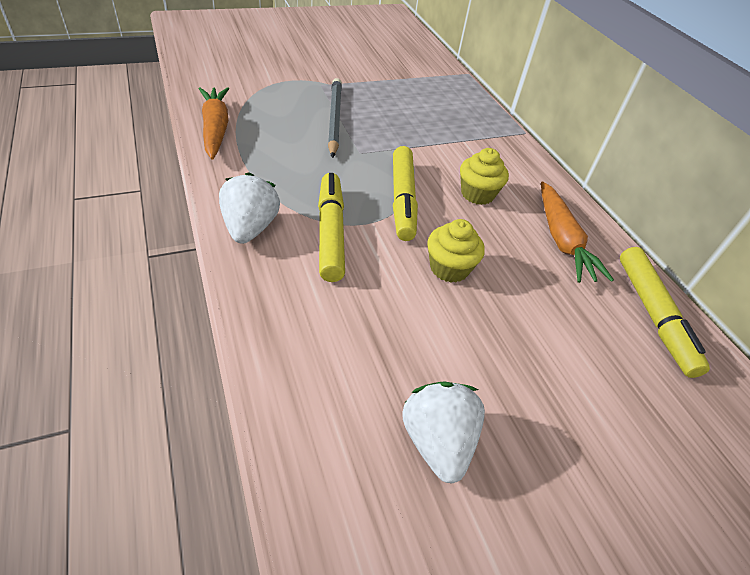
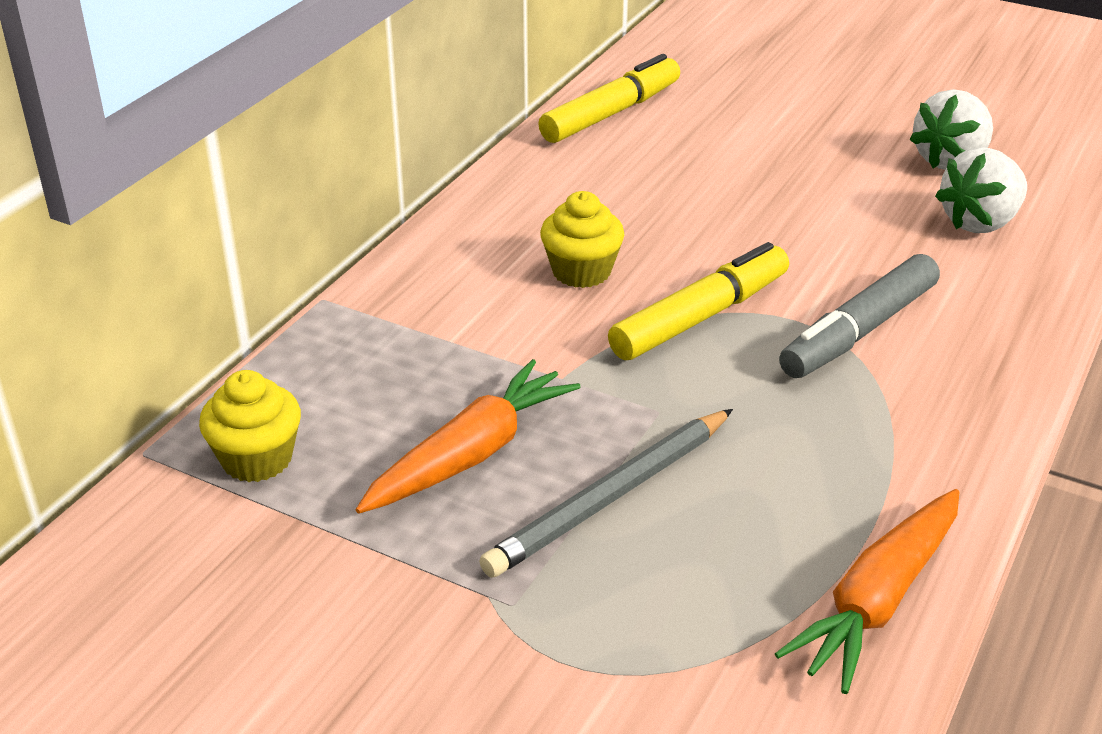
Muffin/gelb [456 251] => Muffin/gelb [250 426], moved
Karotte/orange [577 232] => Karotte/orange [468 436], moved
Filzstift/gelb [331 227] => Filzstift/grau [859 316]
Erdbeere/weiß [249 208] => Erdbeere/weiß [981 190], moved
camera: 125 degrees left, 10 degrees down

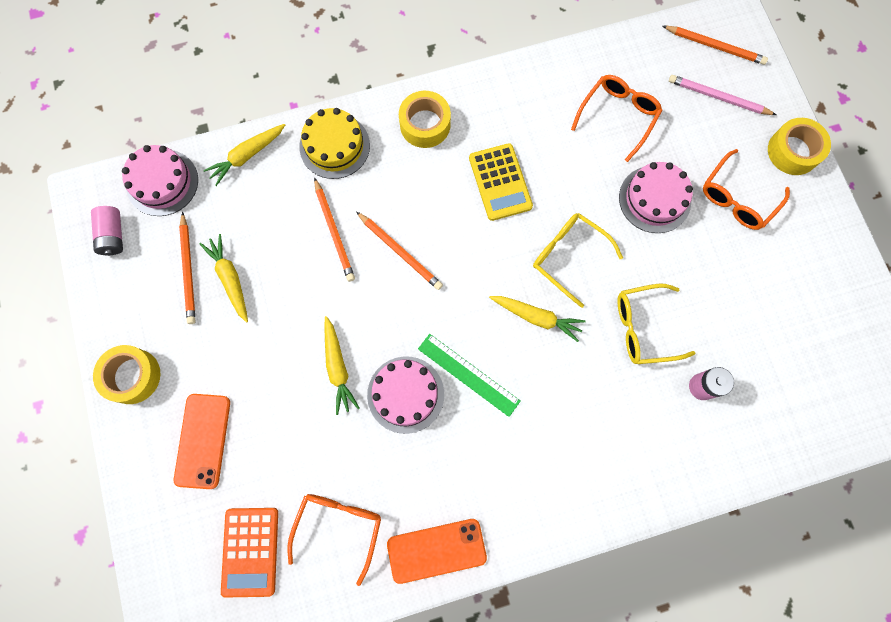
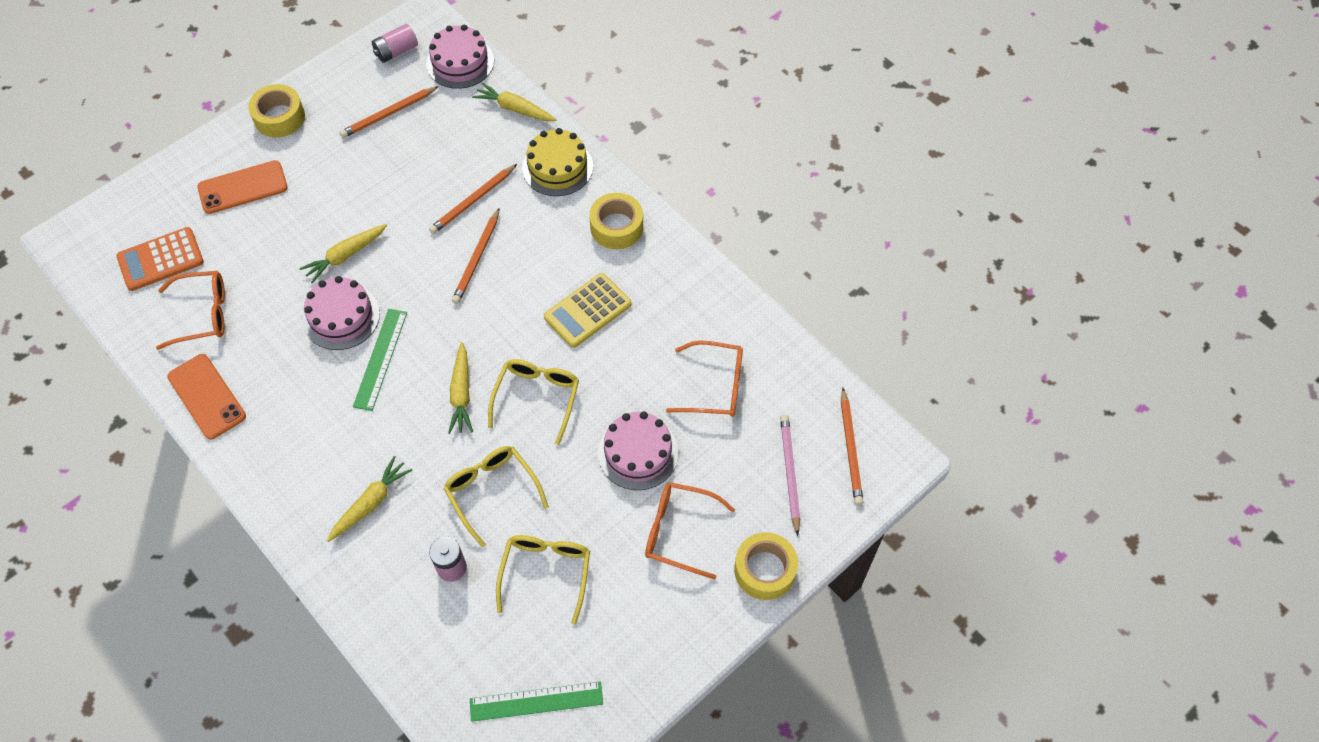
Karotte/gelb [224 278] => Karotte/gelb [369 499], moved
nothing => Lineal/grün [536 702]
nothing => Brille/gelb [543 580]
camera: 65 degrees right, 15 degrees down

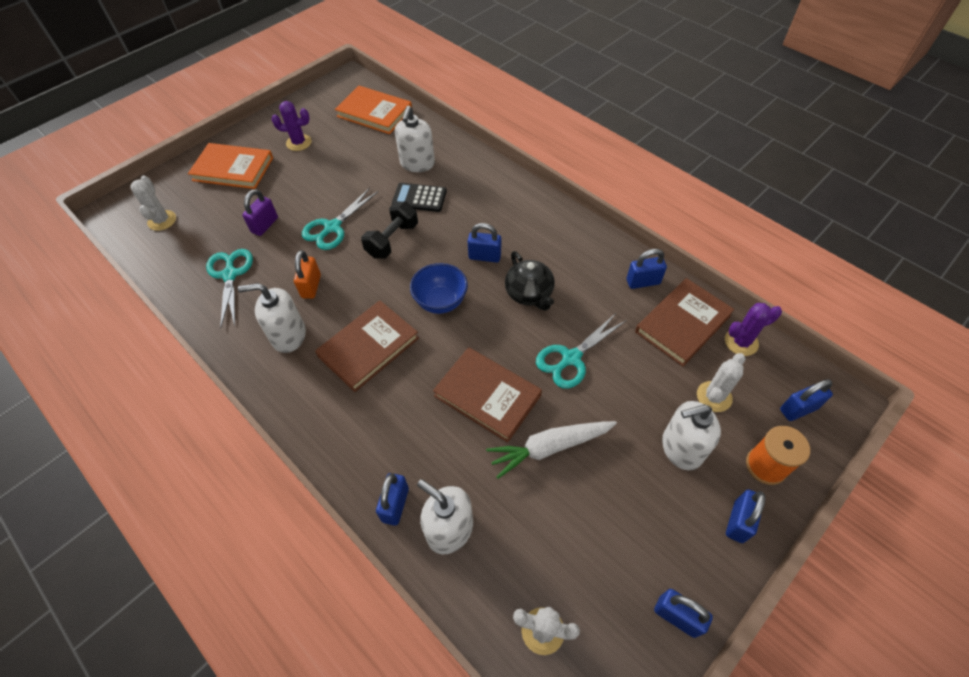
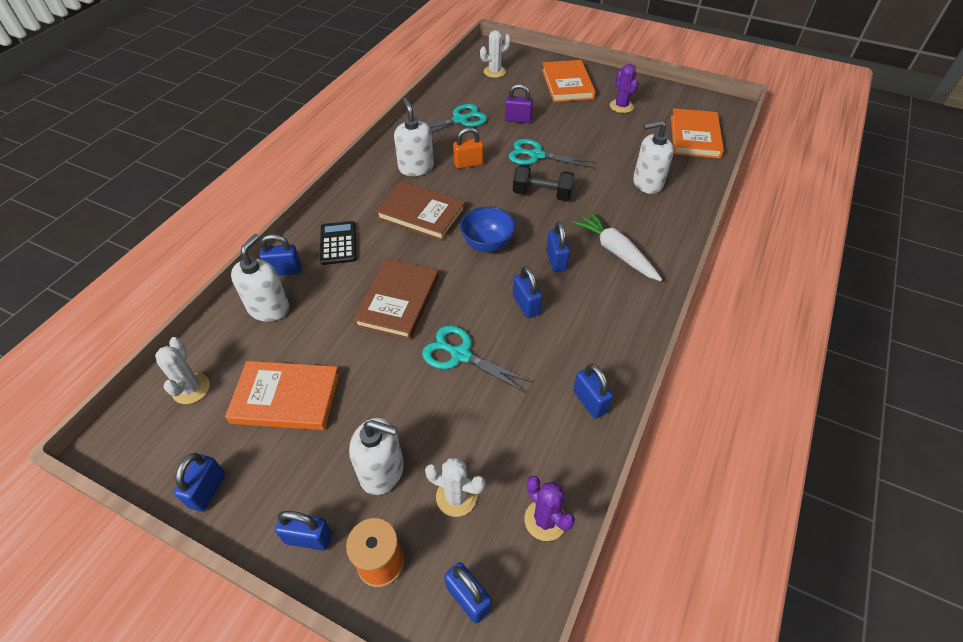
nothing => Buch/orange [282 395]
Taschenrechner/schwarz [419 197] => Taschenrechner/schwarz [338 243], moved
Seifenspender/weiß [691 435] => Seifenspender/weiß [376 456], 135 degrees clockwise
Teekanne/schwarz [530 281] => Vorhängeschloss/blau [527 292]
Karotte/weiß [551 450] => Karotte/weiß [617 246], moved
Buch/braun [684 322] => nothing
camera: 70 degrees right, 5 degrees down

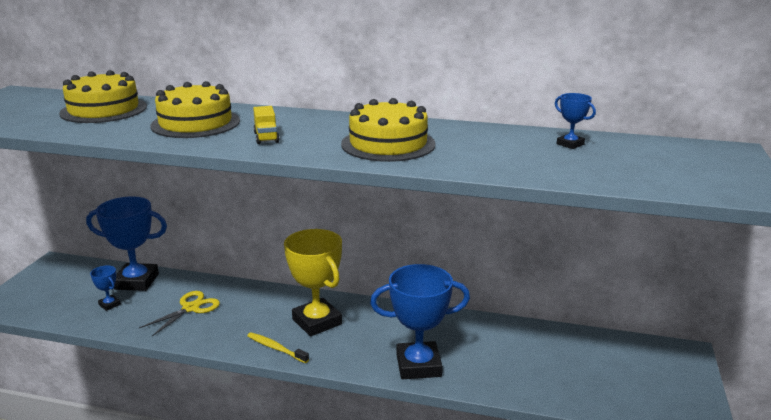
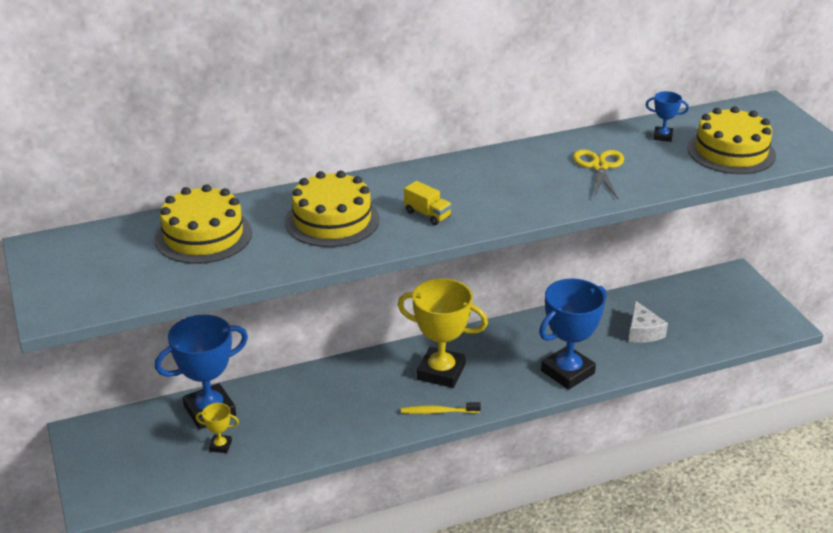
Pokal/blau [105 288] => Pokal/gelb [217 428]
Schere/gelb [179 313] => Schere/gelb [598 174], moved
nothing => Käse/weiß [648 322]
Kuchen/gelb [388 130] => Kuchen/gelb [731 140], moved
camera: 35 degrees left, 10 degrees up

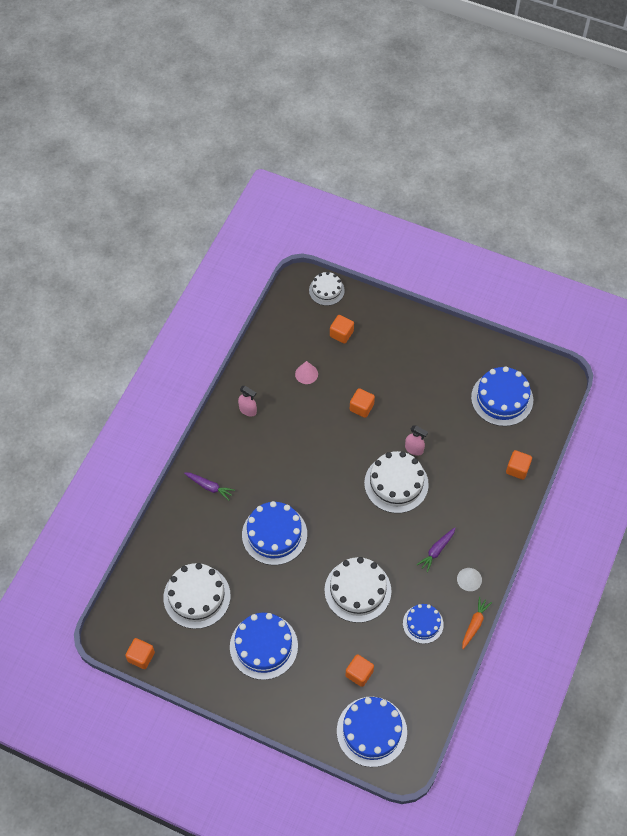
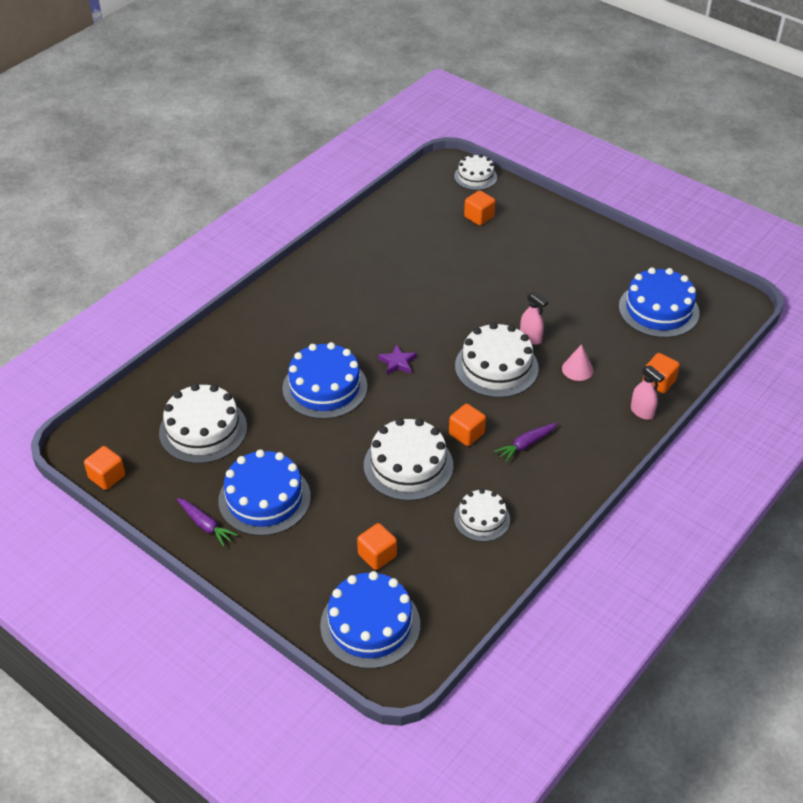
Karotte/lila [209 486] => Karotte/lila [207 522], moved
nothing => Stern/lila [397 359]
Kubus/orange [362 403] => Kubus/orange [467 425], moved
Kuchen/blau [423 624] => Kuchen/weiß [482 515]
Kegel/rosa [306 372] => Kegel/rosa [578 362], moved
Sprühflasche/rosa [247 401] => Sprühflasche/rosa [648 392], moved
Kegel/weiß [469 579] => nothing
Karotte/orange [477 623] => nothing
camera: 15 degrees right, 15 degrees down

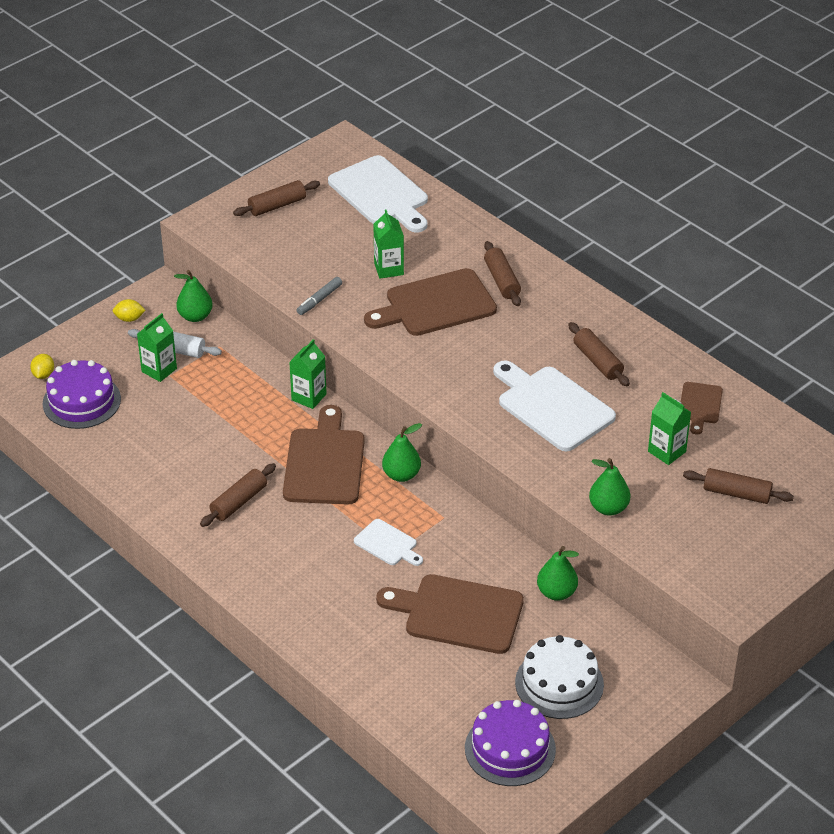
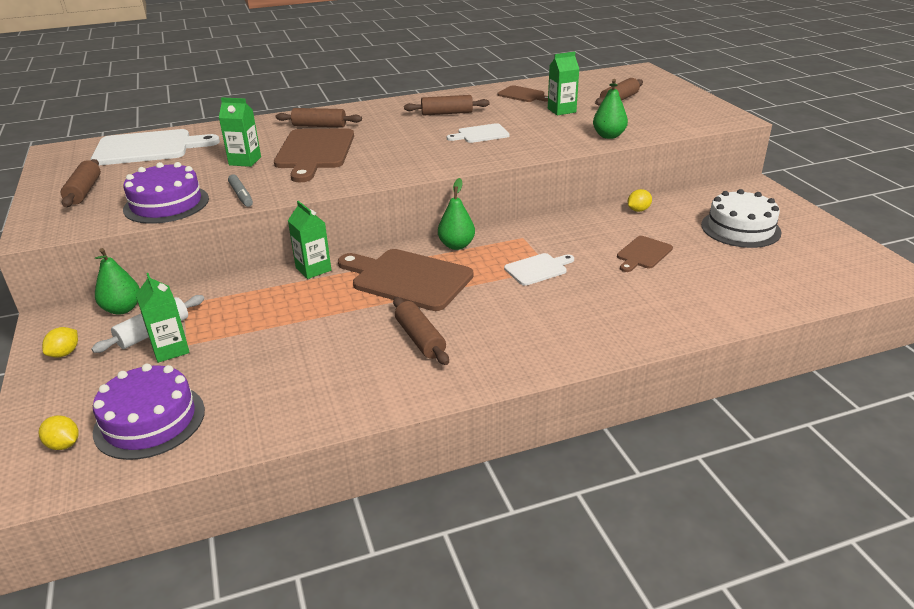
Kuchen/lila [510 743] => Kuchen/lila [166 193], moved
Schneidebrett/weiß [554 405] => Schneidebrett/weiß [478 133], x0.52
Schneidebrett/braun [450 614] => Schneidebrett/braun [645 254], x0.52
Birne/grün [558 573] => Zitrone/gelb [640 200]
camera: 65 degrees left, 10 degrees down

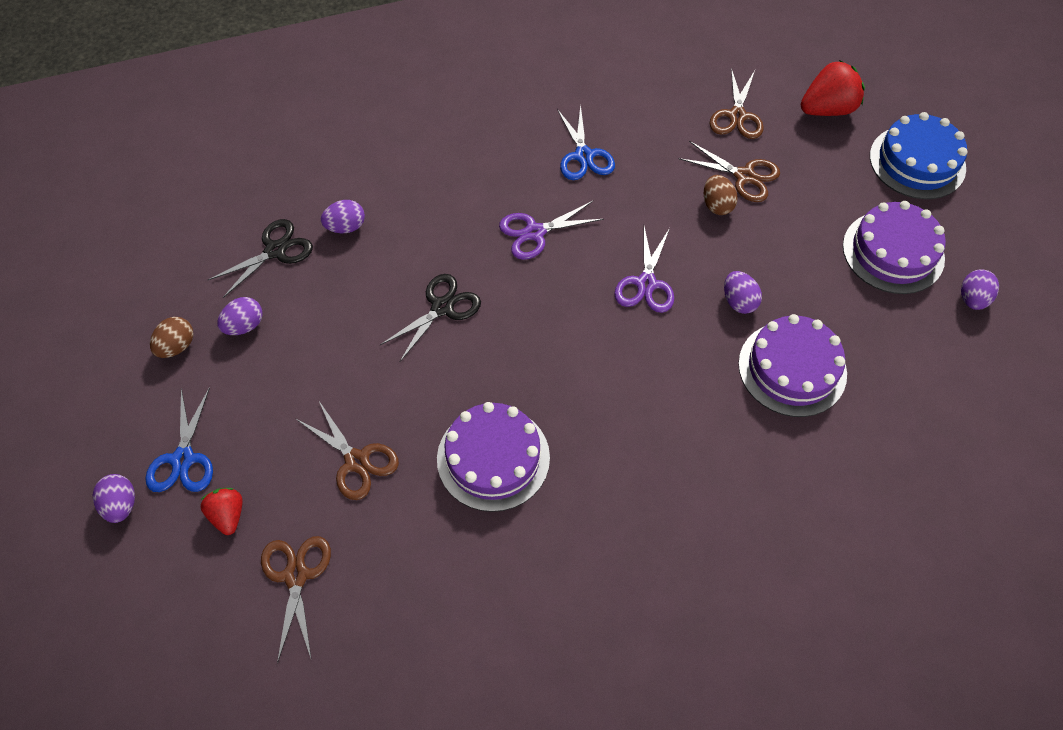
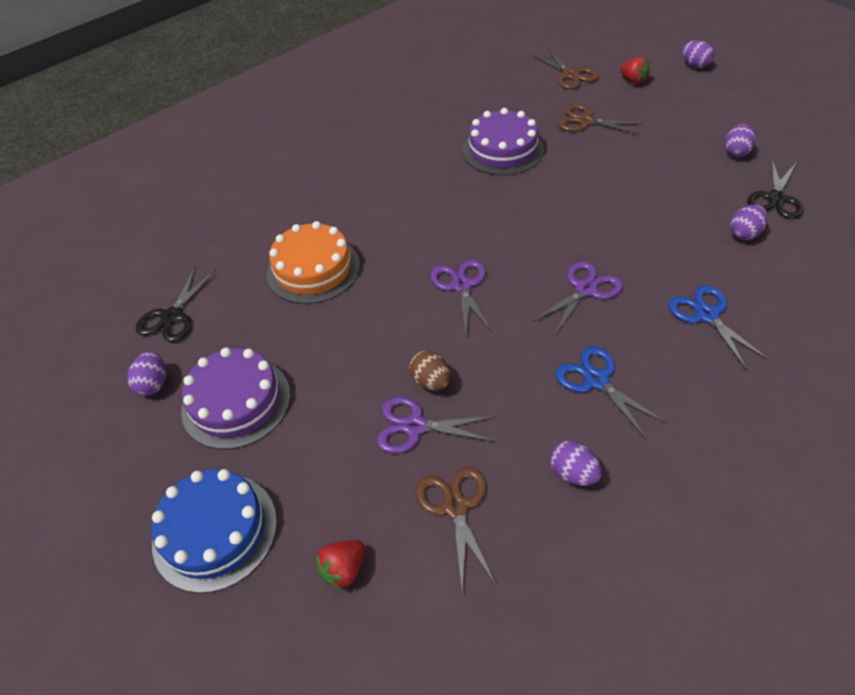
Schere/schwarz [430 318] => Schere/schwarz [176 304], moved
Kuchen/lila [792 365] => Kuchen/orange [313 262]
Erdbeere/rot [833 88] => Erdbeere/rot [340 565], x0.59
Schere/braun [729 171] => Schere/lila [436 425]
Ei/lila [743 292] => Ei/lila [576 463], moved
Schere/blau [179 439] => Schere/blau [719 327], moved
Ei/braun [171 337] => nothing
camera: 160 degrees right, 10 degrees down

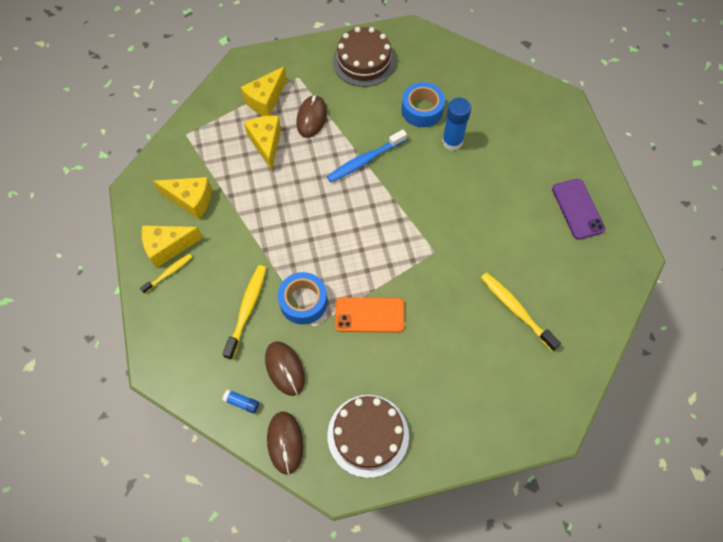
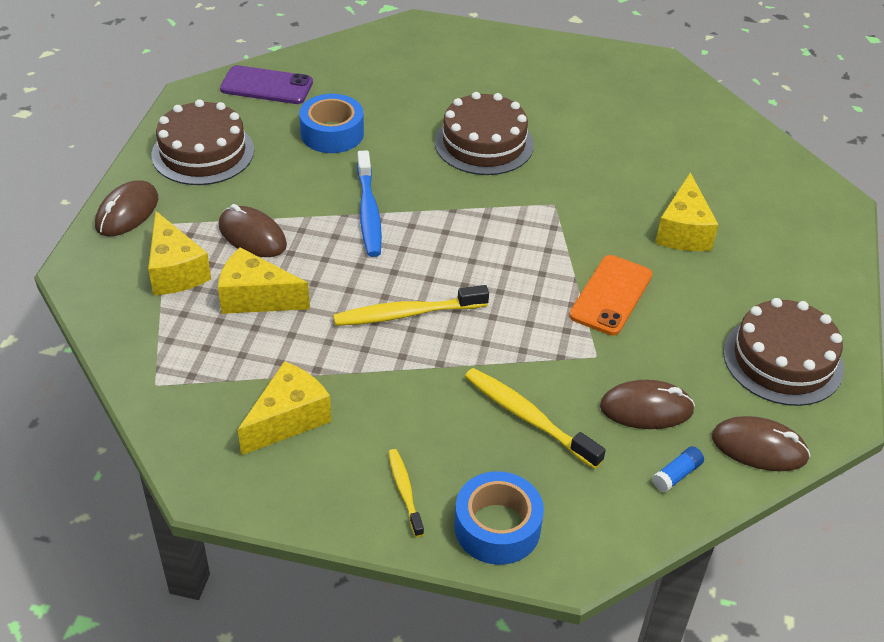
nothing => Computermaus/braun [126 208]
Handy/lila [579 209] => Handy/lila [266 84], moved
Zahnbürste/gelb [521 312] => Zahnbürste/gelb [411 305], moved
nothing => Kuchen/braun [484 133]
Klebeband/blau [303 298] => Klebeband/blau [499 518], moved
Käse/gelb [172 246] => Käse/gelb [687 212], moved
Klebestift/blau [456 124] => nothing
camera: 65 degrees left, 20 degrees down

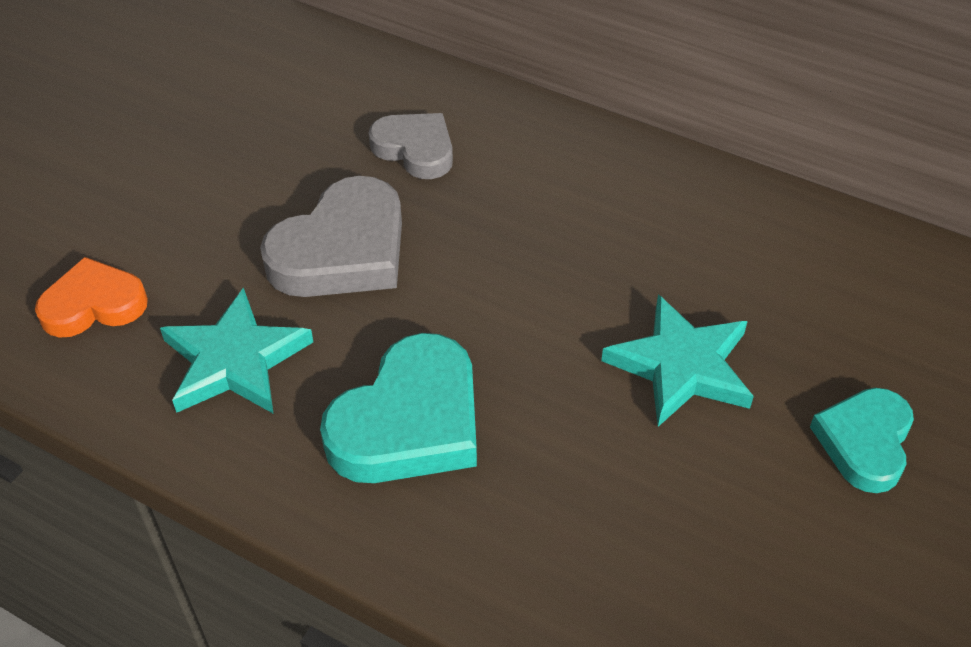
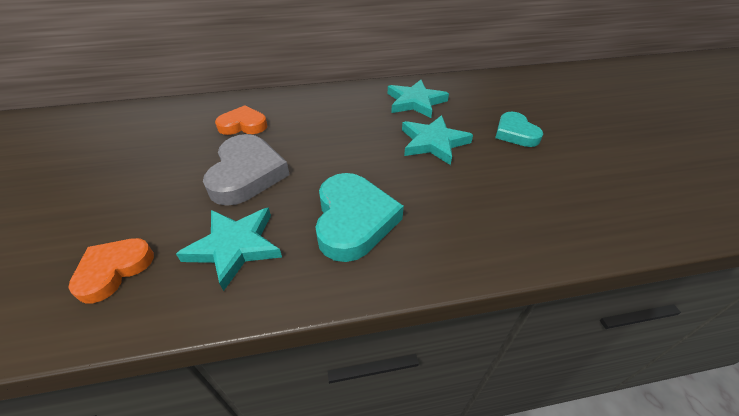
Herz/grau [411 146] => Herz/orange [241 120]
nothing => Stern/türkis [418 99]
camera: 40 degrees left, 5 degrees down

